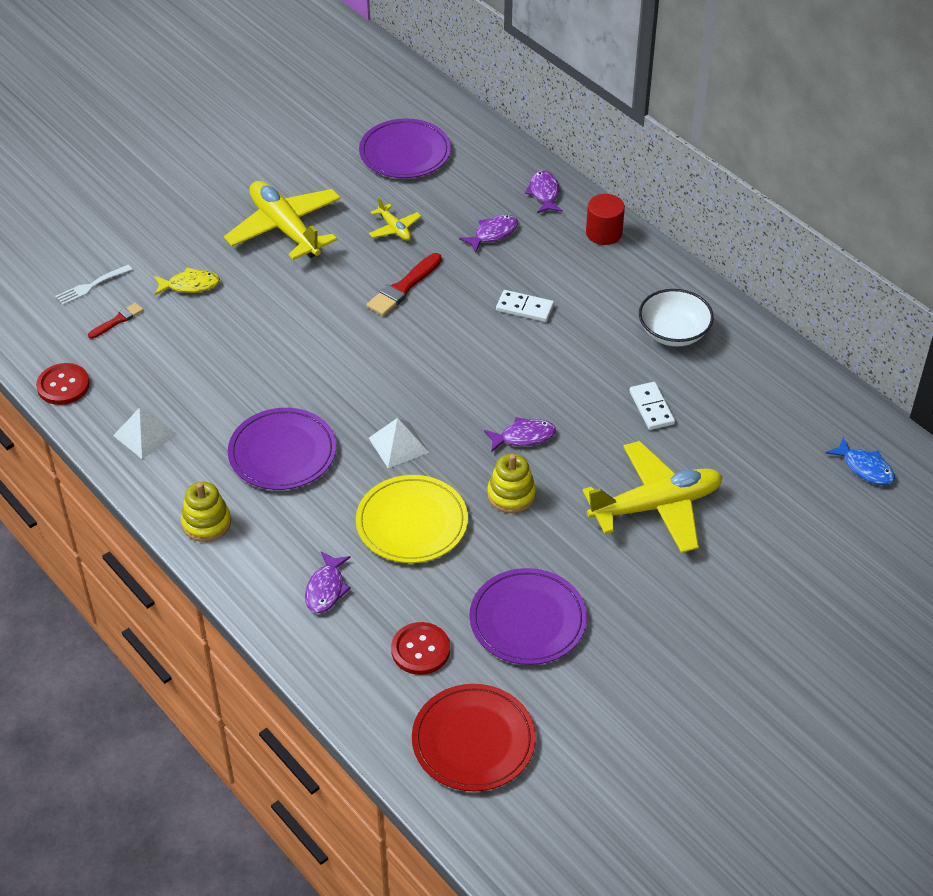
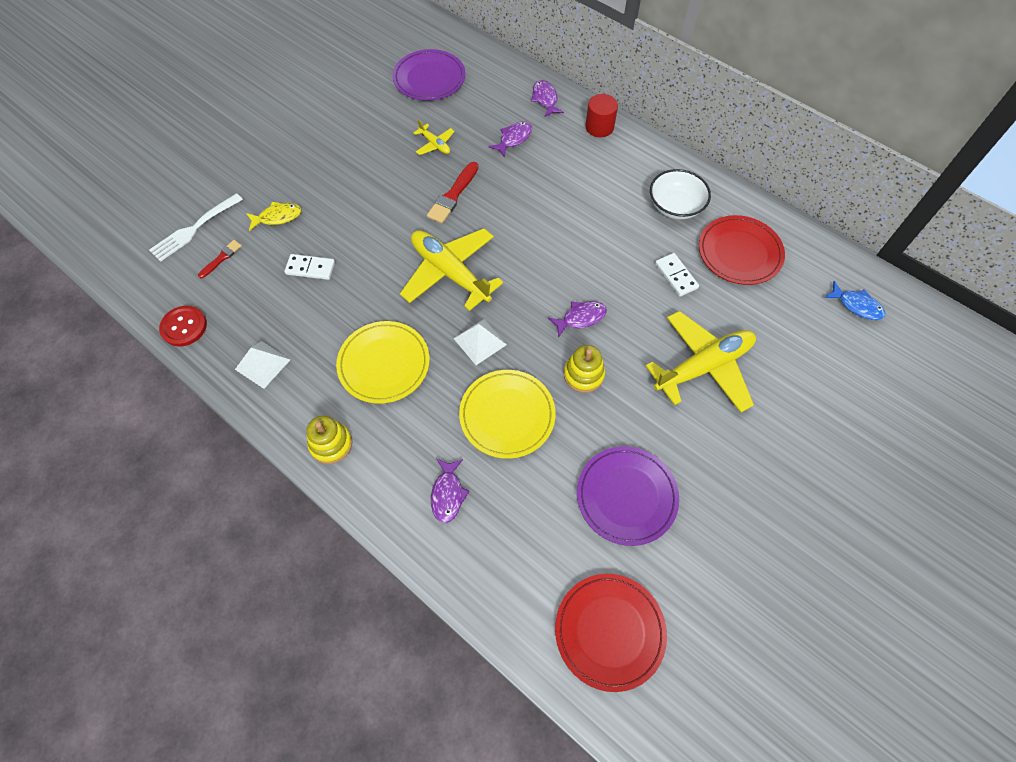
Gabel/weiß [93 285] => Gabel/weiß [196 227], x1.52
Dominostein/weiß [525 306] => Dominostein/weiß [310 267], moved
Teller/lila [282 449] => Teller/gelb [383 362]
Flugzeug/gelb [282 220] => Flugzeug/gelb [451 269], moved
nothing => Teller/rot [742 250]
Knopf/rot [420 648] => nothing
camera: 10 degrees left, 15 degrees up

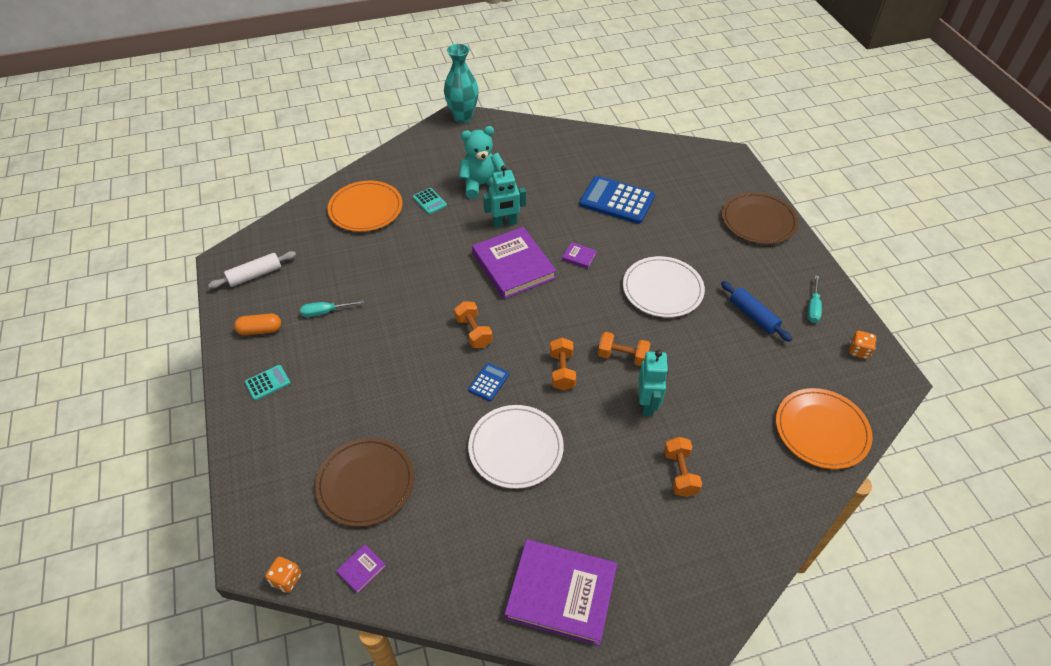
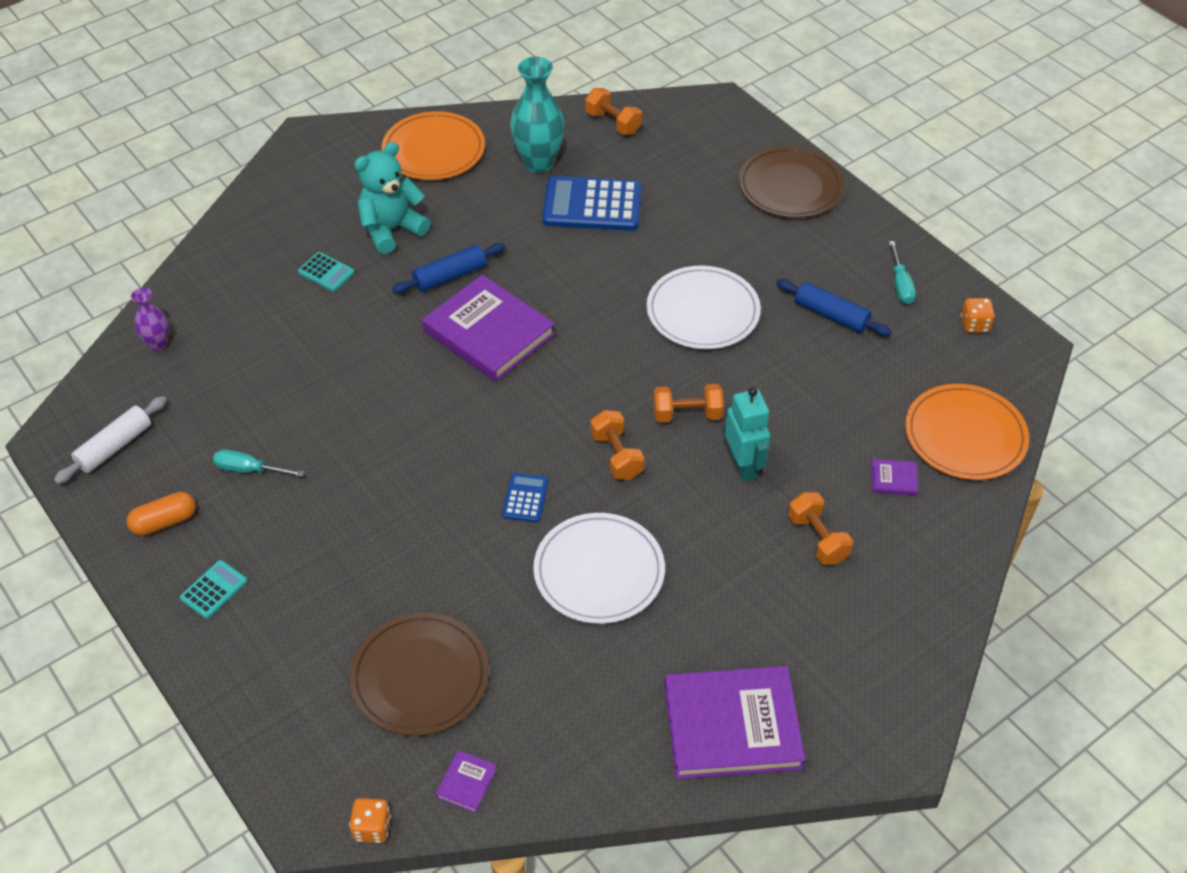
nothing => Vase/lila [150 319]
Schraubenzieher/türkis [332 308] => Schraubenzieher/türkis [258 463], 45 degrees clockwise
Teller/orange [365 206] => Teller/orange [433 145], moved
Roboter/türkis [504 196] => Nudelholz/blau [448 268]
Vase/türkis [461 83] => Vase/türkis [537 115], moved
Hantel/orange [473 324] => Hantel/orange [613 111], moved
Buch/lila [579 255] => Buch/lila [894 477], moved
camera: 20 degrees left, 0 degrees up

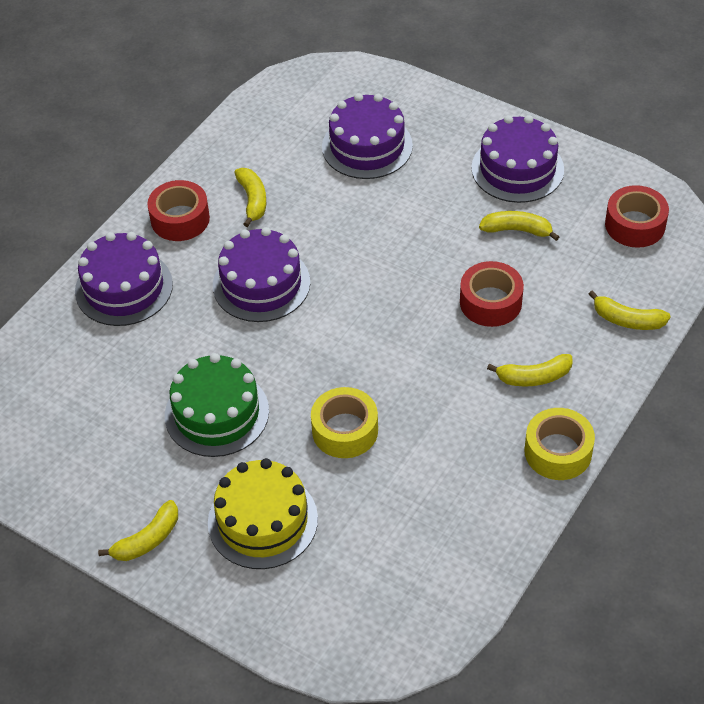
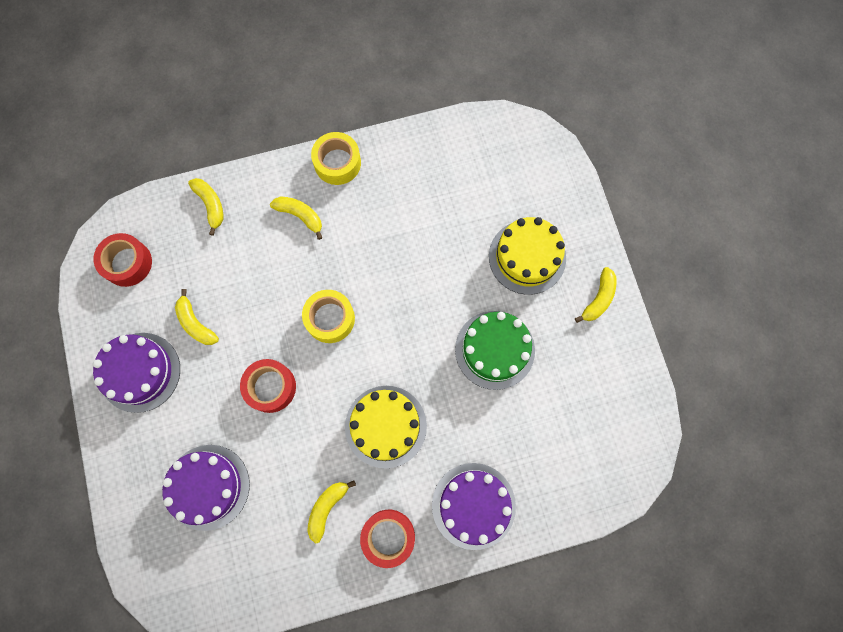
Klebeband/rot [492 294] => Klebeband/rot [268 386], moved
Klebeband/gelb [344 422] => Klebeband/gelb [328 316], moved
Kuchen/lila [261 274] => Kuchen/gelb [386 427]
Banane/gelb [138 530] => Banane/gelb [596 295], 120 degrees clockwise
camera: 140 degrees left, 25 degrees up

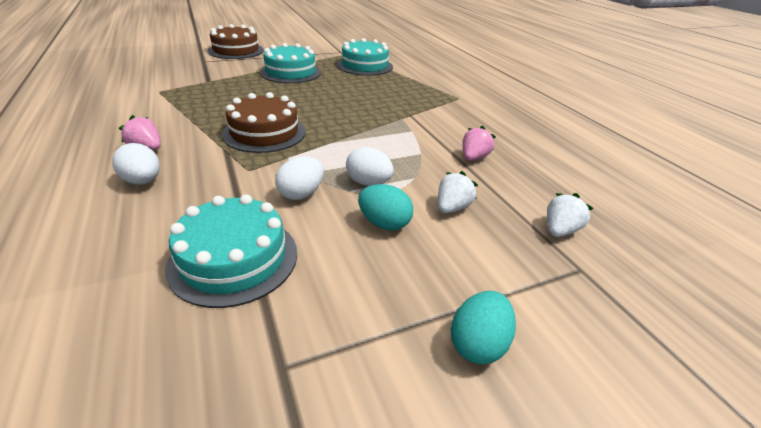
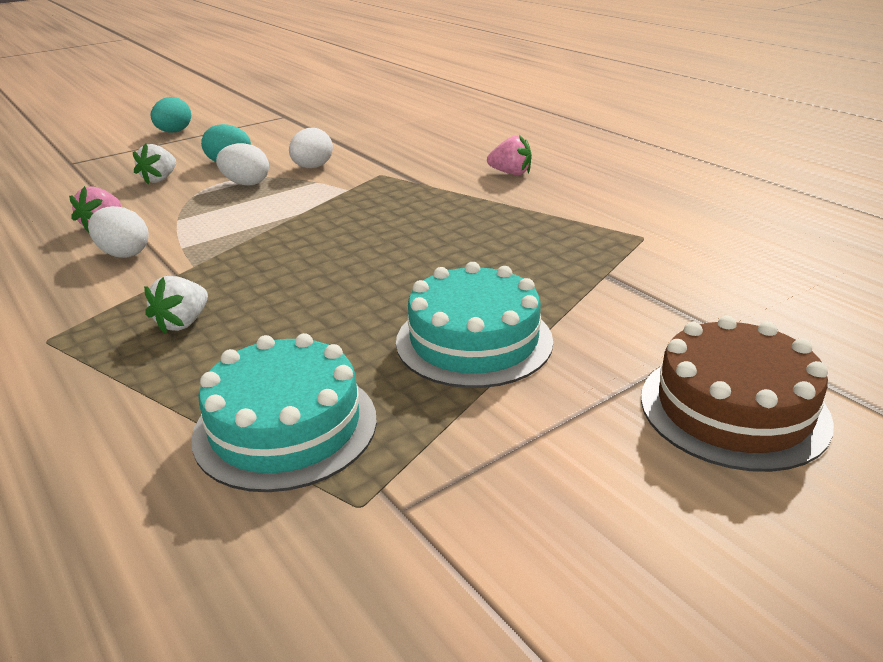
Ei/weiß [136 163] => Ei/weiß [118 232], moved
Erdbeere/weiß [570 215] => Erdbeere/weiß [176 305], moved
Kuchen/türkis [231 251] => nothing
Kuchen/braun [264 122] => nothing
camera: 170 degrees right, 5 degrees down

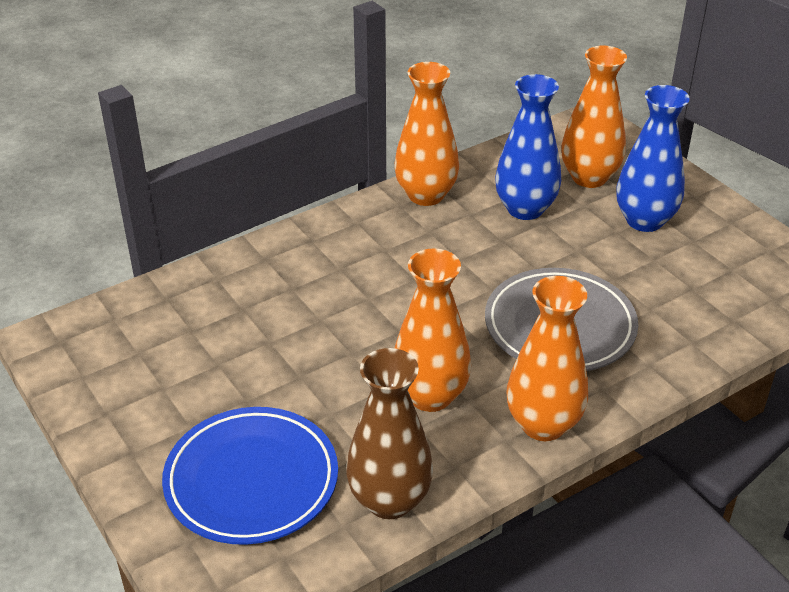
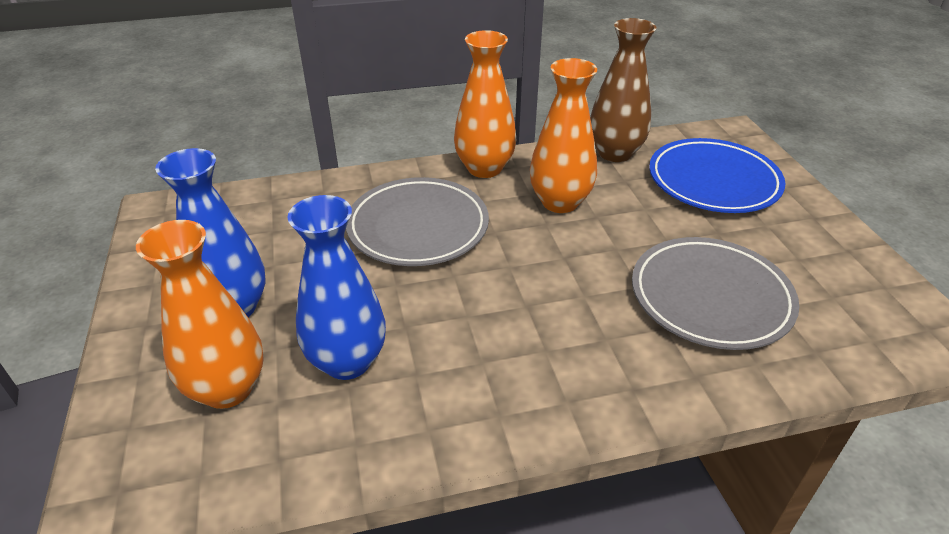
nothing => Teller/grau [715 293]
Vase/orange [426 134] => nothing
camera: 160 degrees left, 0 degrees up

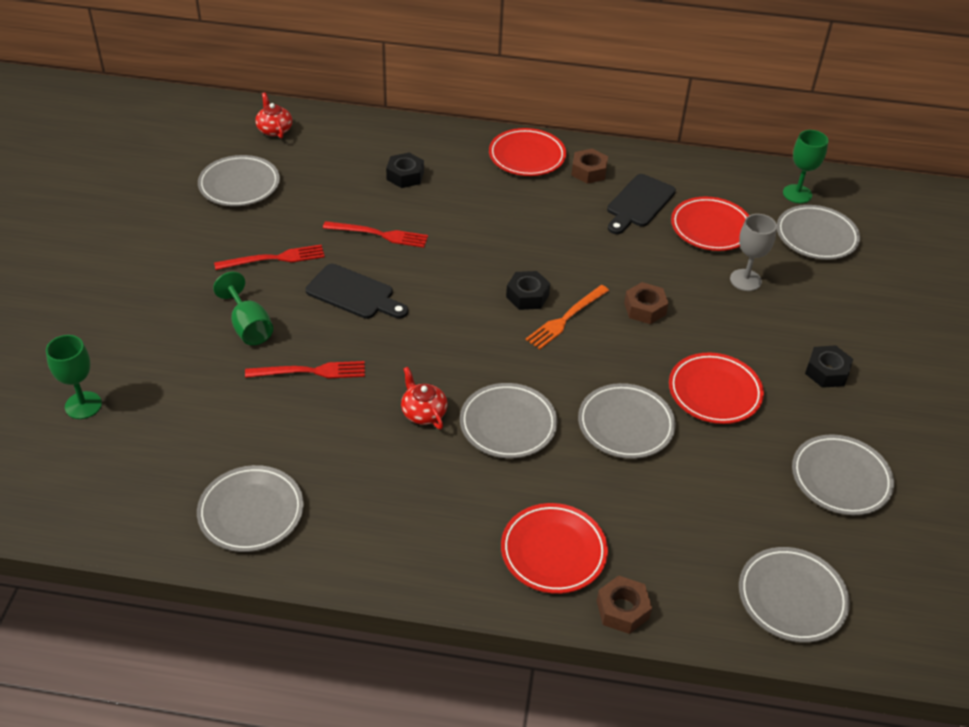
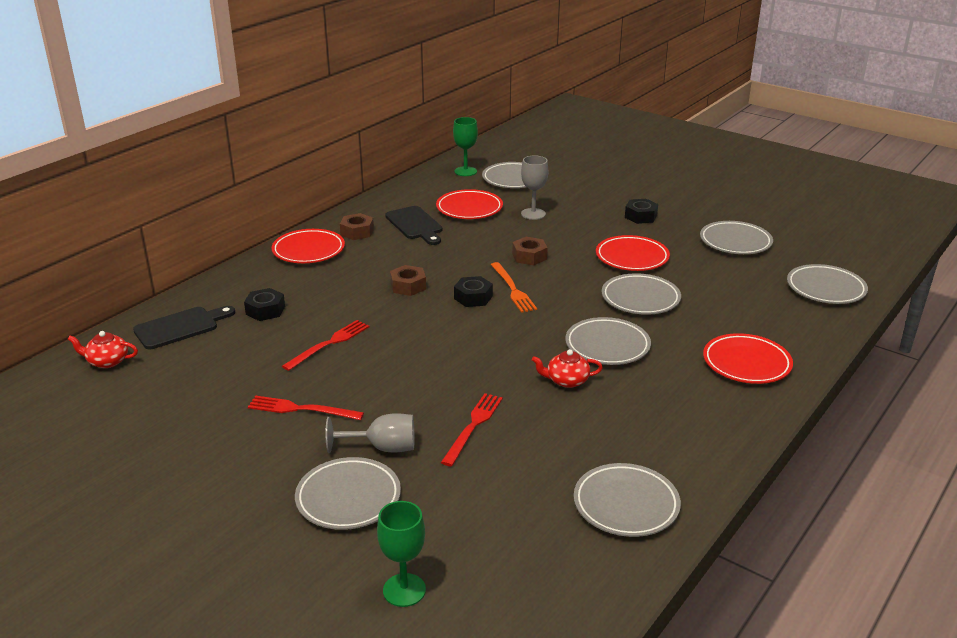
Schneidebrett/schwarz [357 291] => Schneidebrett/schwarz [184 328], moved
Gabel/rot [269 257] => Gabel/rot [306 408], 90 degrees counterclockwise
Teller/grau [239 180] => Teller/grau [348 493], moved
Kelch/grün [243 308] => Kelch/grau [370 433]
Sechskantmutter/braun [624 604] => Sechskantmutter/braun [408 280], moved
camera: 60 degrees left, 15 degrees down

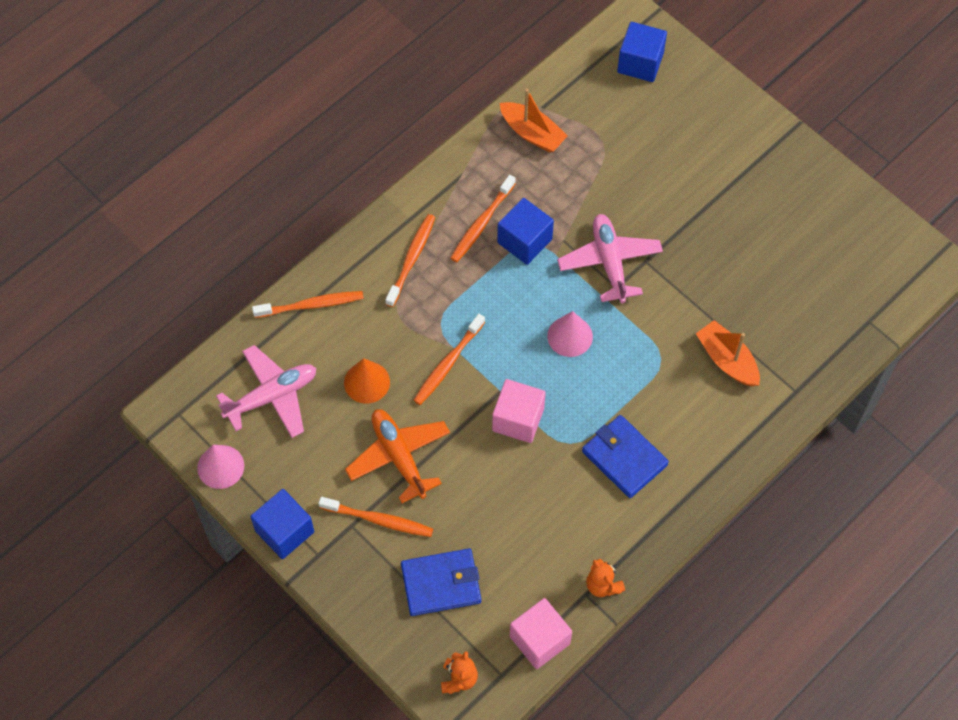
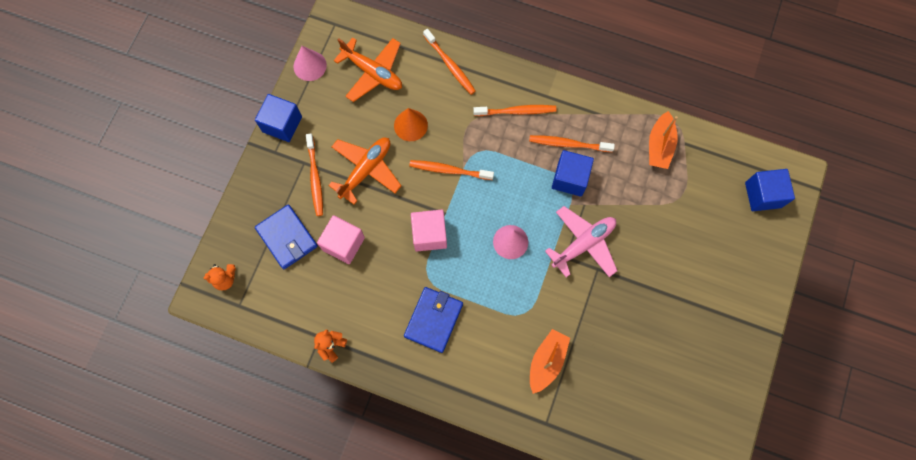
Kubus/rosa [541 633] => Kubus/rosa [341 239], moved
Flugzeug/rosa [266 391] => Flugzeug/orange [368 70]
camera: 65 degrees right, 10 degrees up

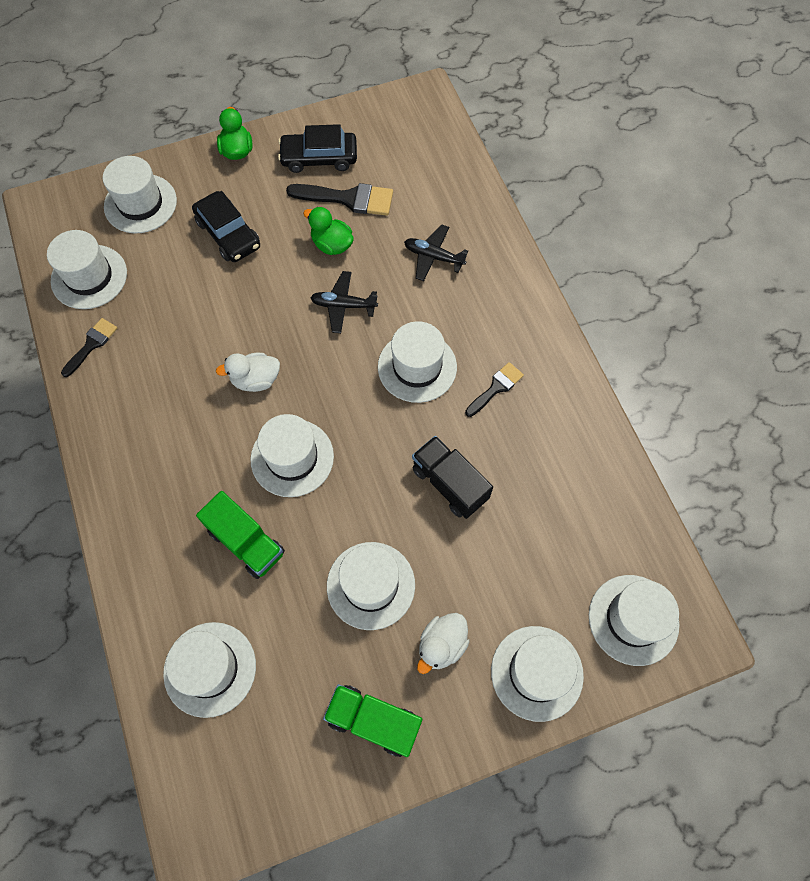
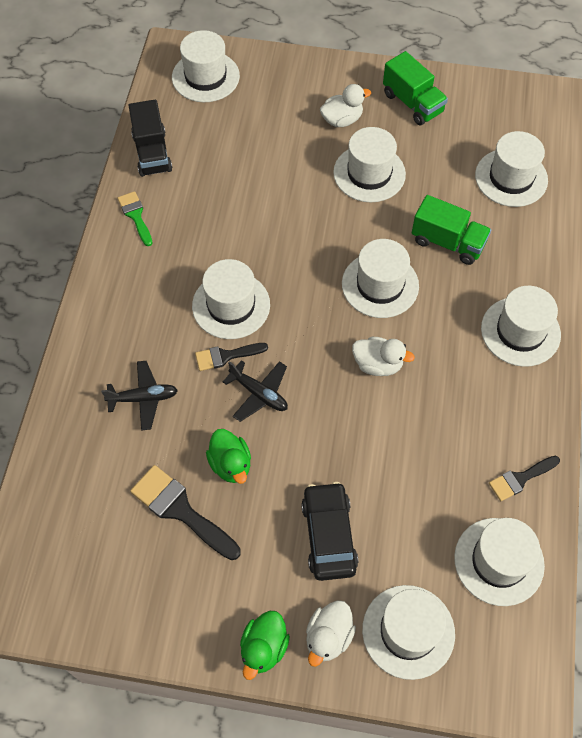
Flugzeug/schwarz [436 252] => Flugzeug/schwarz [139 396], 60 degrees counterclockwise
nothing => Pinsel/grün [135 218]
Lastwagen/schwarz [452 477] => Lastwagen/schwarz [150 138], moved
Pinsel/schwarz [494 389] => Pinsel/schwarz [231 357], moved
nothing => Ente/weiß [331 633]
Lastwagen/grün [240 535] => Lastwagen/grün [451 230], 135 degrees clockwise
Hut/weiß [537 674] => Hut/weiß [521 326], moved
Auto/schwarz [317 148] => nothing
camera: 150 degrees left, 5 degrees down

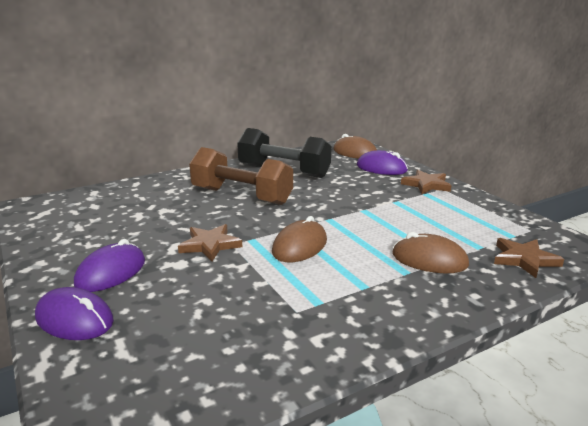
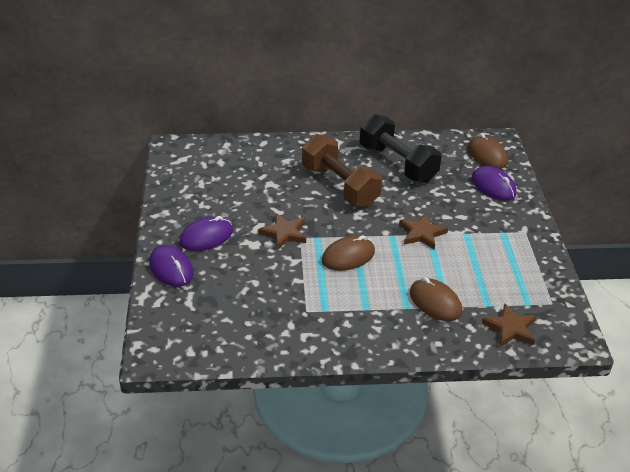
Stern/braun [426 182] => Stern/braun [423 232], moved
camera: 25 degrees right, 15 degrees up

